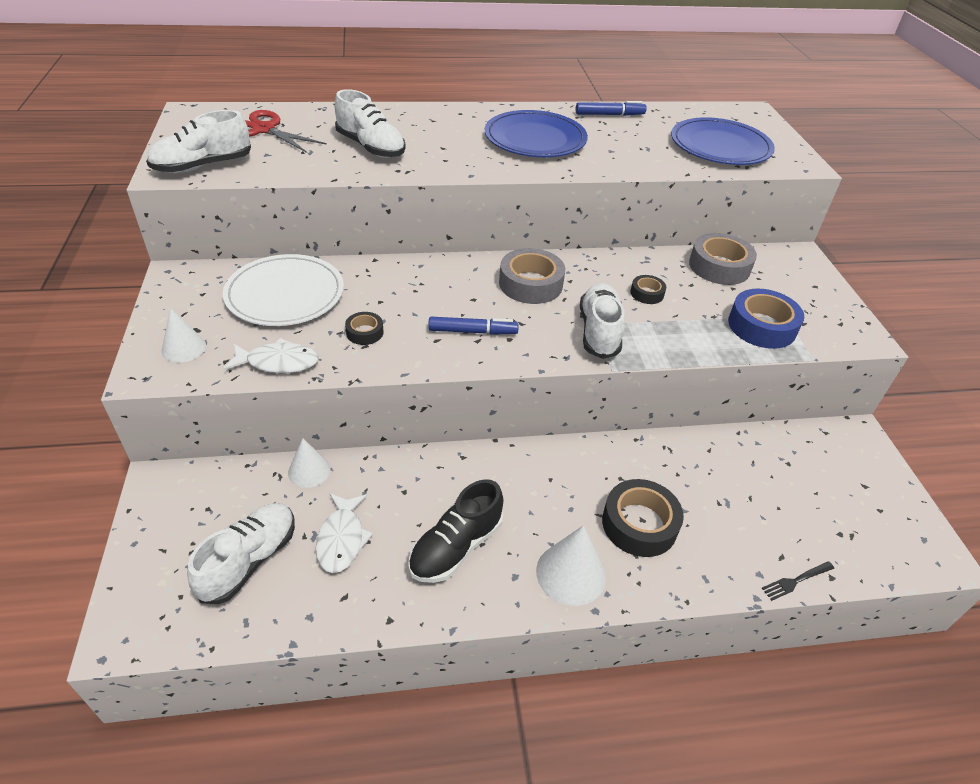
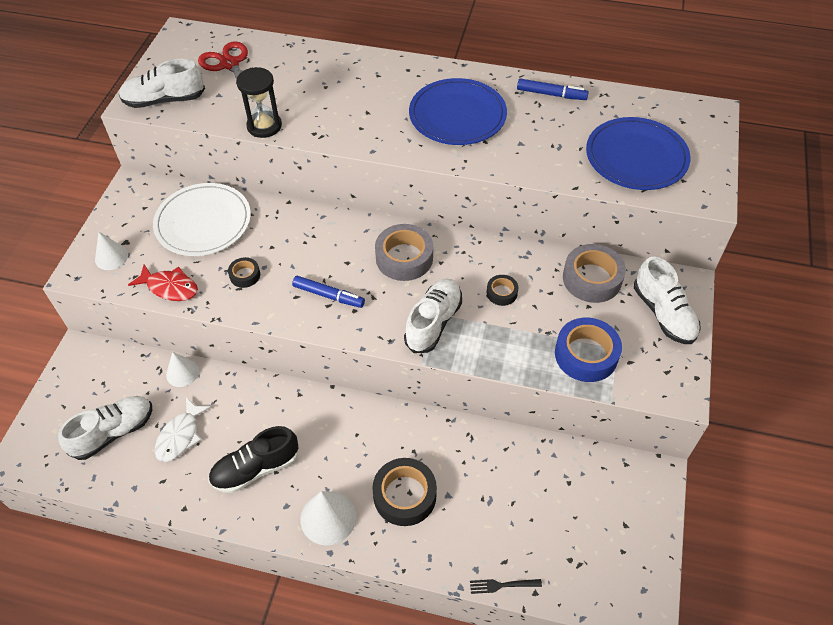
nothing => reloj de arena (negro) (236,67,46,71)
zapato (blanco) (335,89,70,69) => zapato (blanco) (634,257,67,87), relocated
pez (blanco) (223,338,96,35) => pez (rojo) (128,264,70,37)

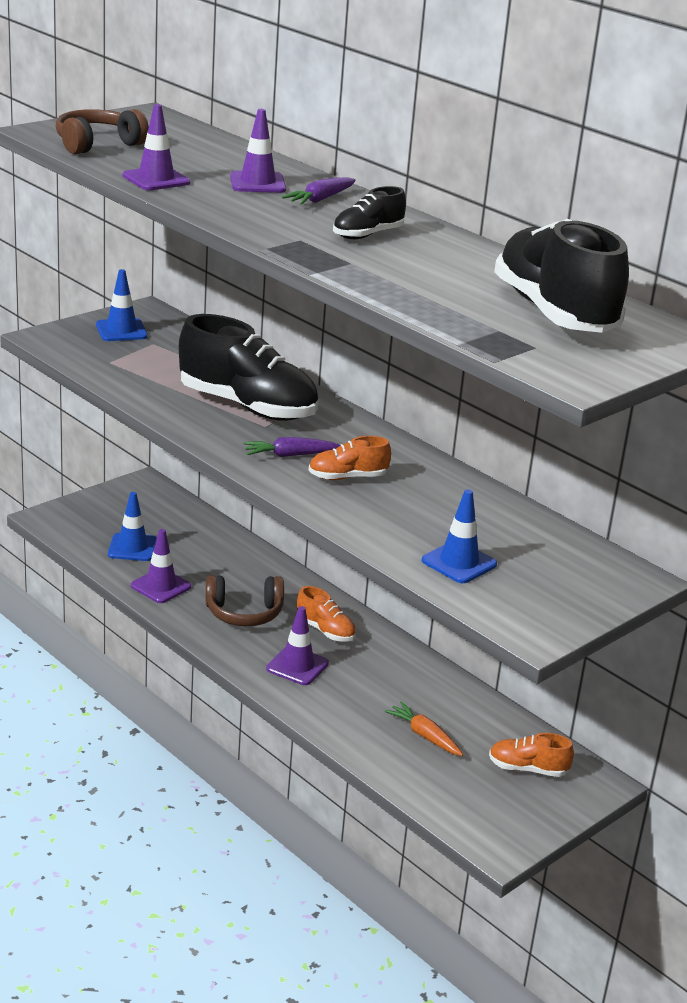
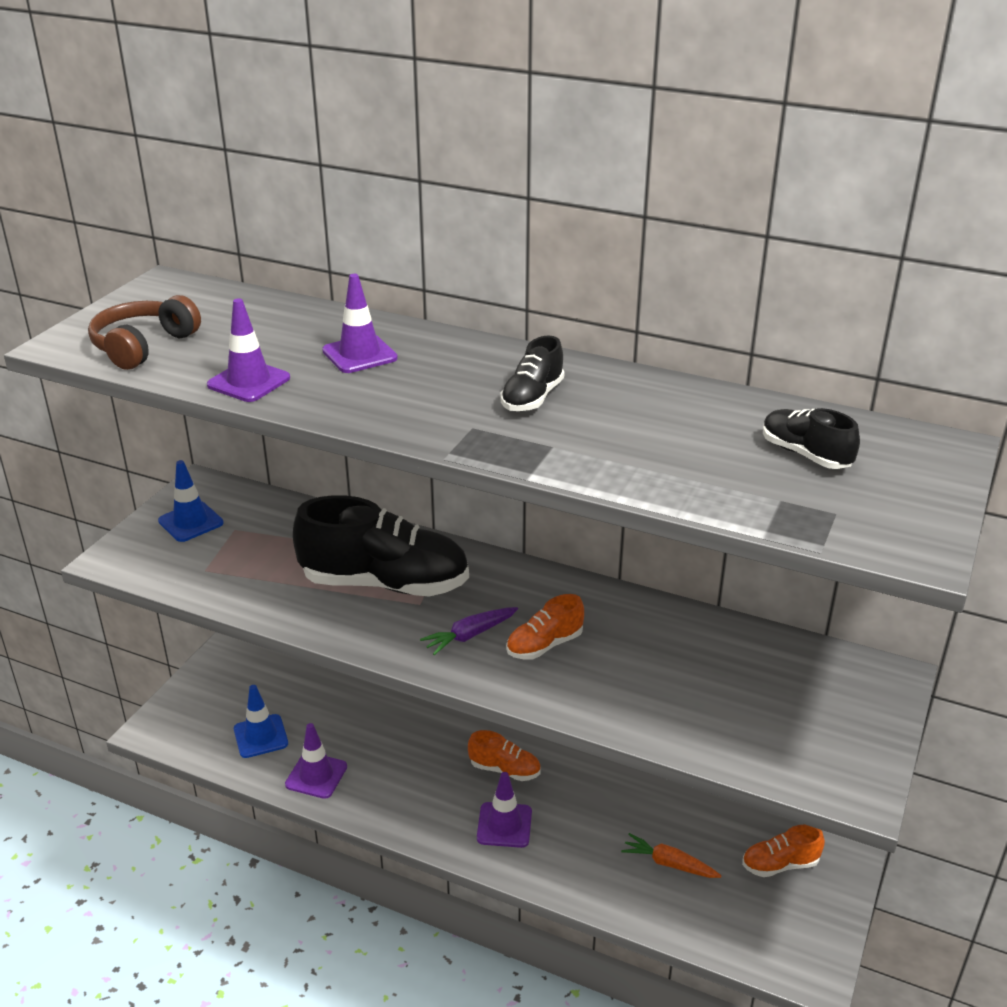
auriculares (marrón) (206,575,78,51) => nothing
zanahoria (morado) (282,177,74,28) => nothing
cono de tráfico (azul) (422,489,75,94) => nothing
zapato (negro) (494,219,135,114) => zapato (negro) (763,408,97,61), x0.48

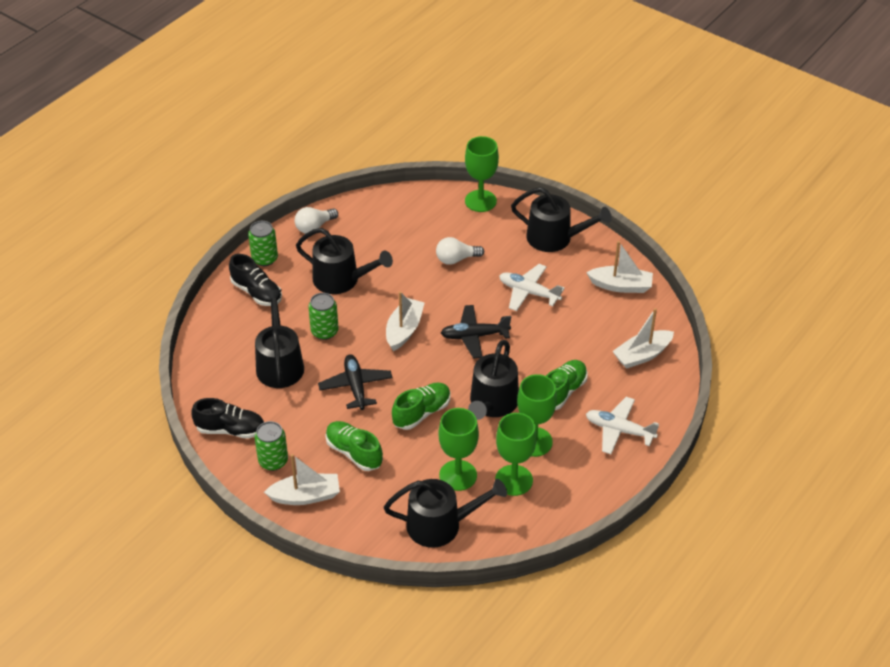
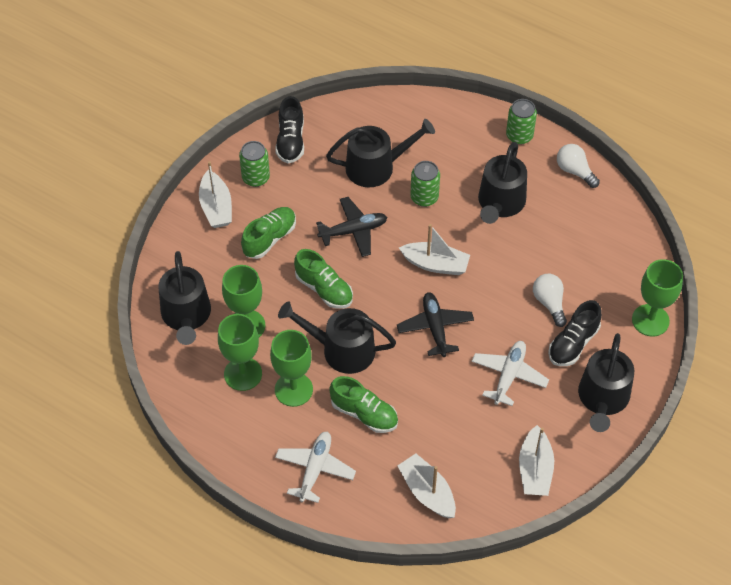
zapato (negro) (229,254,53,52) => zapato (negro) (548,300,54,66), relocated

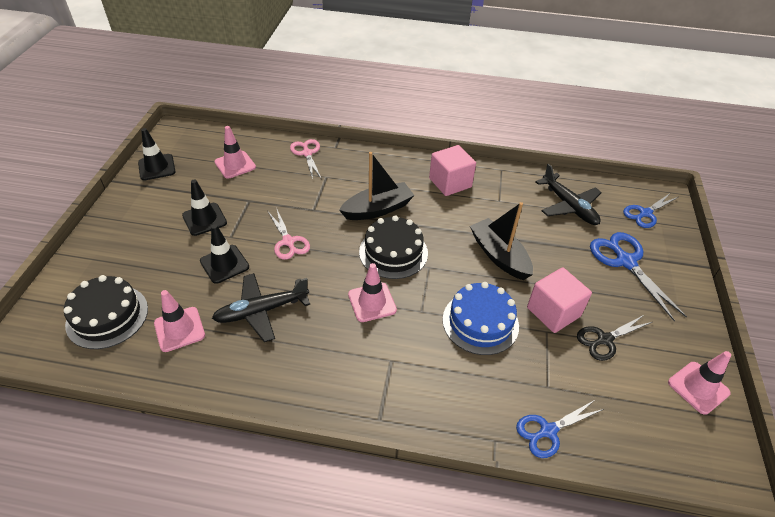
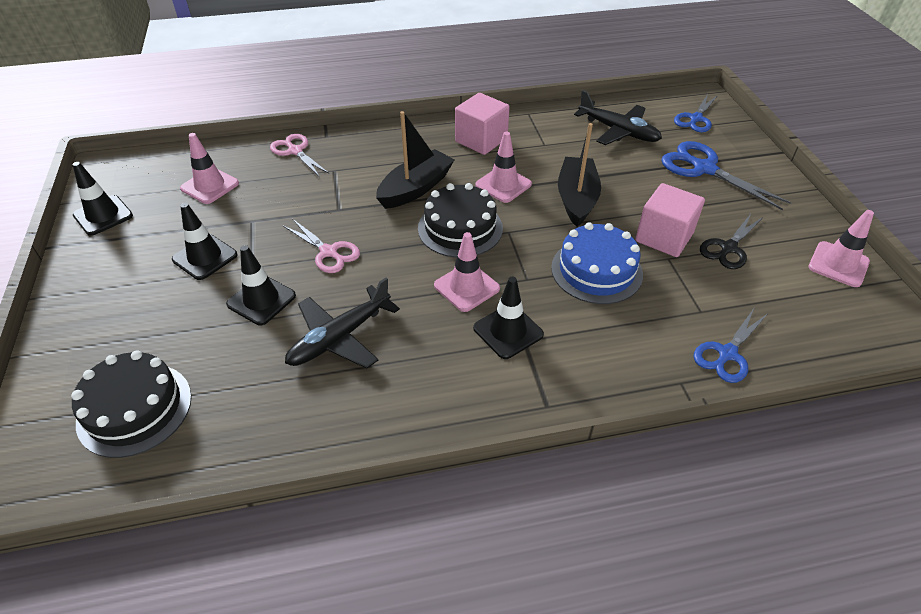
nothing => cono de tráfico (negro) (473,277,71,82)
cono de tráfico (rosa) (154,290,51,62) => cono de tráfico (rosa) (475,132,57,71), relocated
barco (negro) (470,202,63,78) => barco (negro) (558,123,43,104), 60 degrees clockwise

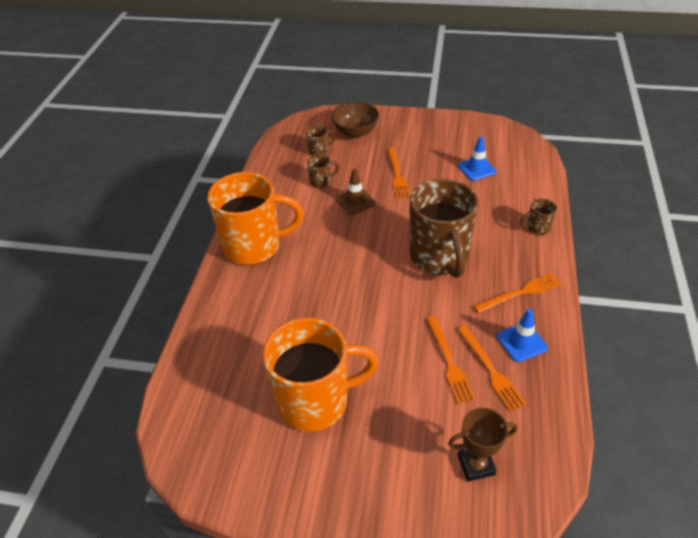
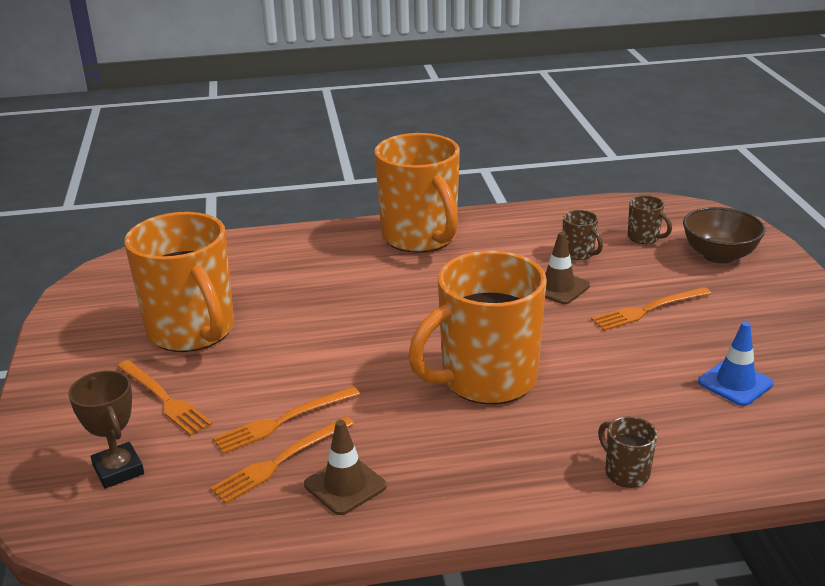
tenedor (naranja) (473,273,89,40) => tenedor (naranja) (117,360,96,76), relocated
taza (marrón) (410,179,69,99) => taza (naranja) (408,251,139,153)
cono de tráfico (azul) (497,309,51,53) => cono de tráfico (marrón) (304,420,83,95)

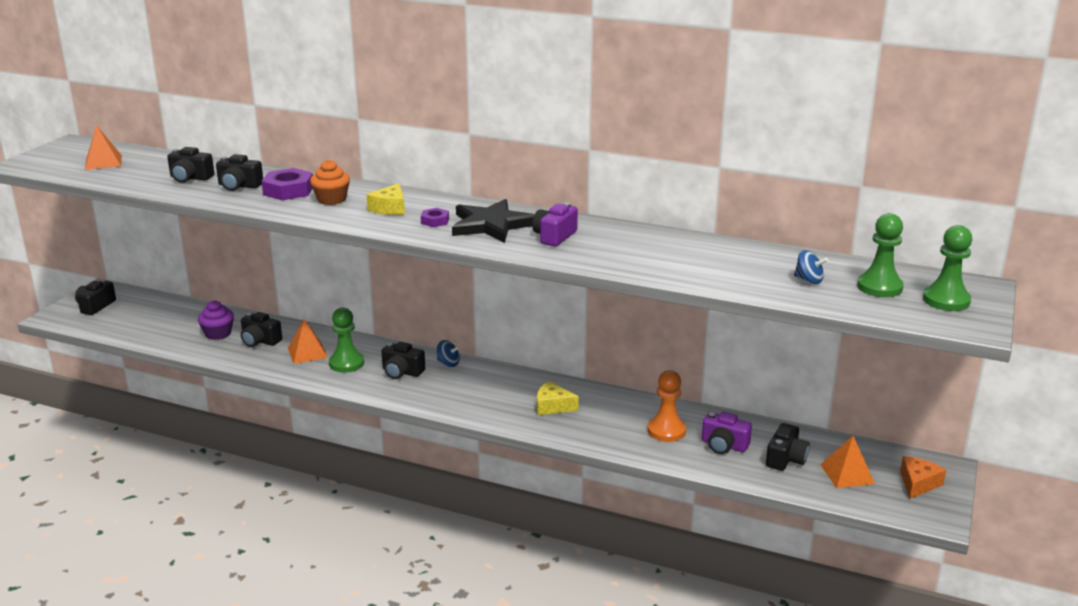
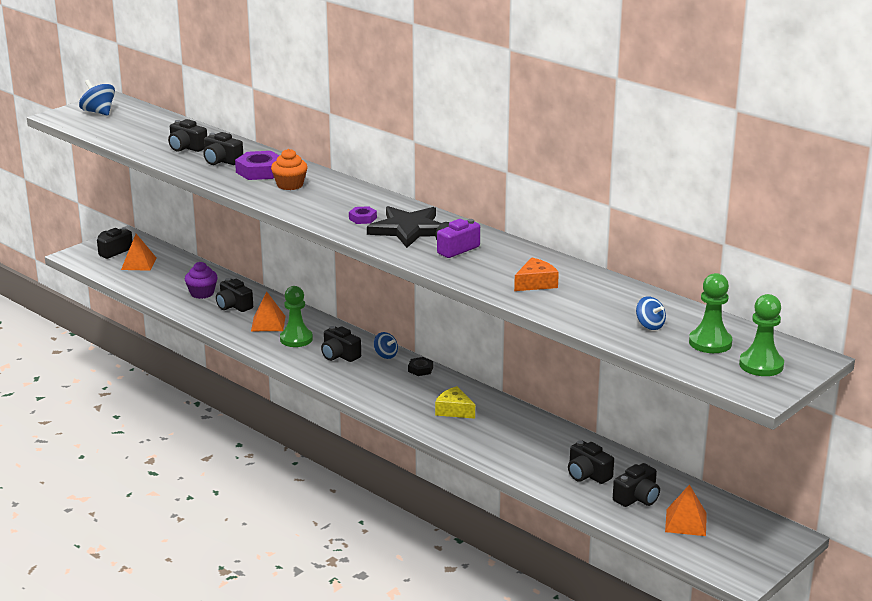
queso (amarillo) (366,183,39,32) => nothing
peón (naranja) (648,370,38,72) => nothing
nothing => peonza (azul) (79,80,36,36)
nothing => tuerca (negro) (408,357,25,19)
pirámide (naranja) (85,126,37,44) => pirámide (naranja) (121,234,35,37), relocated
queso (naranja) (900,456,46,43) => queso (naranja) (514,258,45,33), relocated
cámara (morado) (702,412,50,42) => cámara (negro) (568,440,46,44)

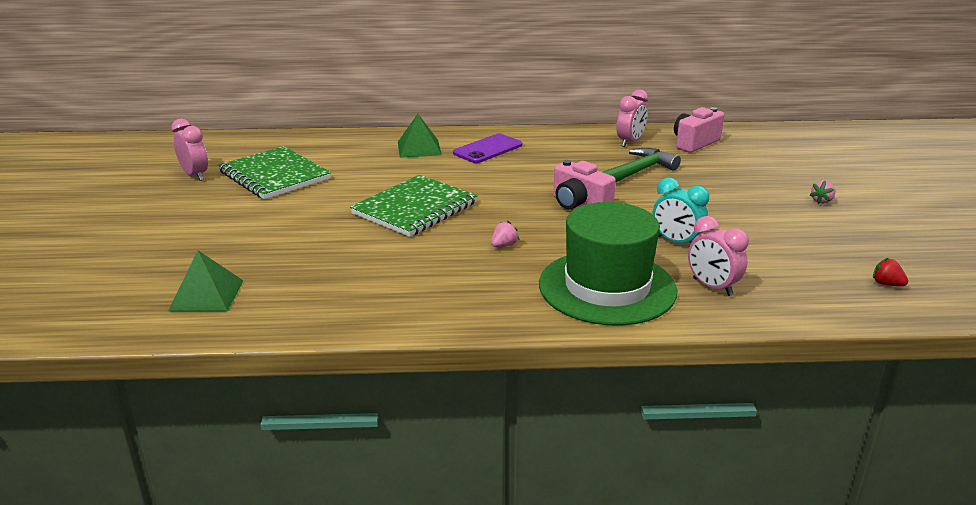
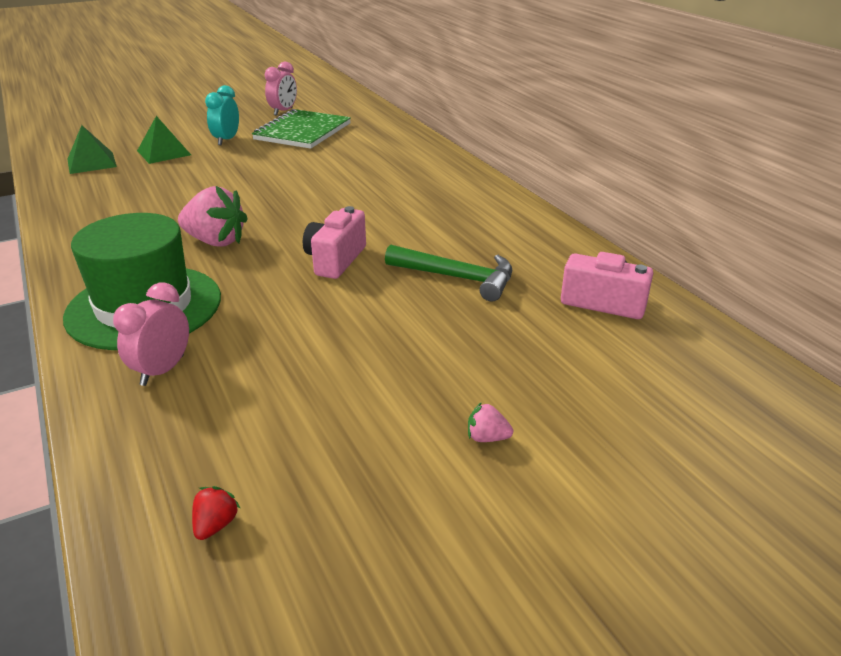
cuaderno (verde) (350,175,128,62) => nothing
móvil (morado) (453,134,69,29) => nothing
despertador (rosa) (616,90,32,57) => nothing
pirámide (verde) (398,114,44,44) => pirámide (verde) (137,116,54,48), relocated
despertador (turquesa) (653,178,56,66) => despertador (turquesa) (205,85,34,60), relocated
fresa (rosa) (491,221,28,26) => fresa (rosa) (178,186,70,60), x2.24

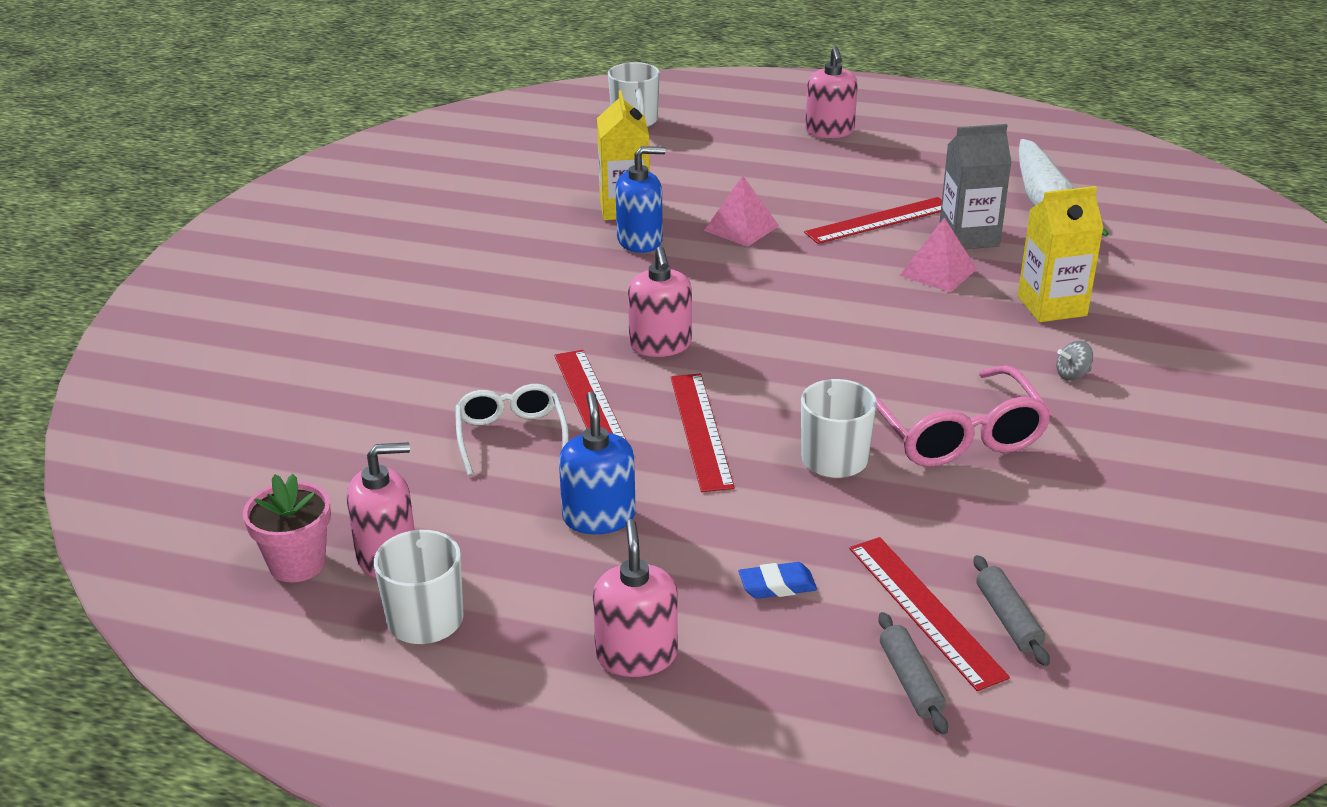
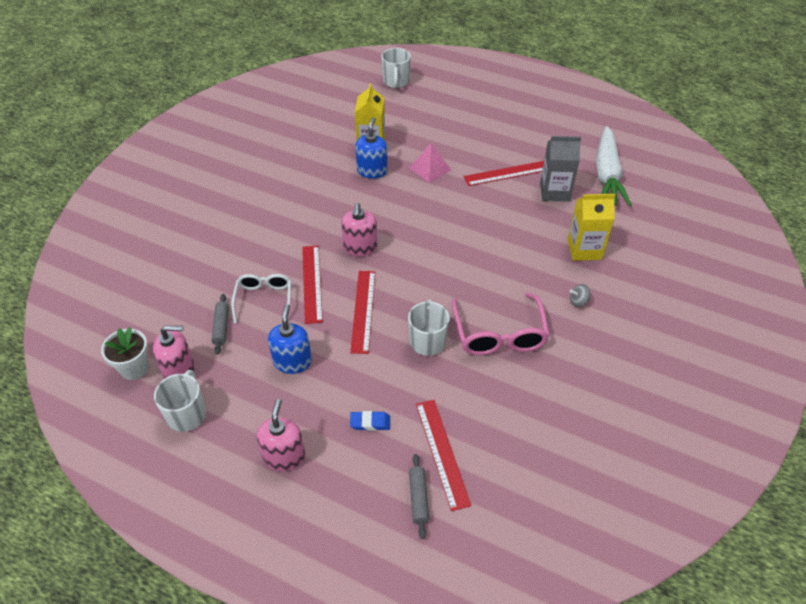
dispensador de jabón (rosa) (805,46,53,92) => nothing
pirámide (rosa) (900,218,77,75) => nothing
rodillo (gris) (973,555,77,111) => rodillo (gris) (211,294,18,60), relocated
maceta (rosa) (243,474,88,108) => maceta (blanco) (101,327,48,53)
dispensador de jabón (azul) (616,146,49,107) => dispensador de jabón (azul) (355,117,33,62), 75 degrees counterclockwise

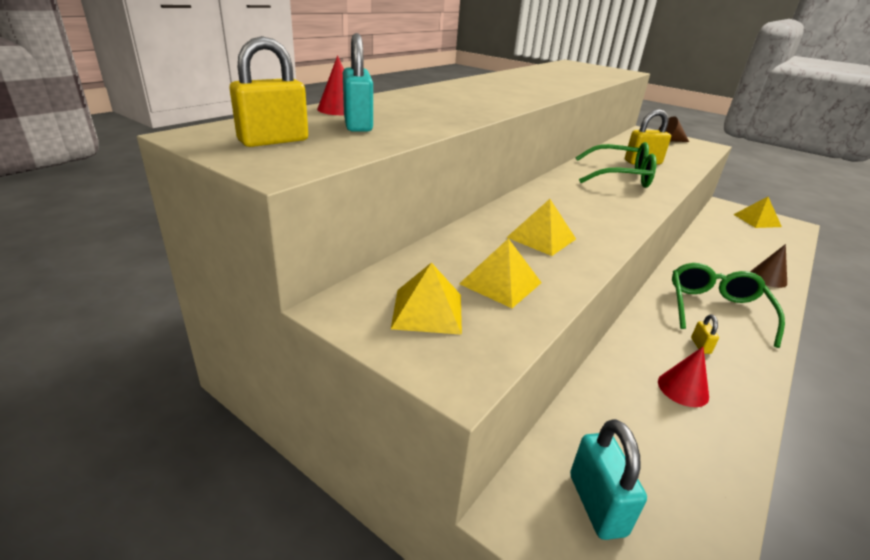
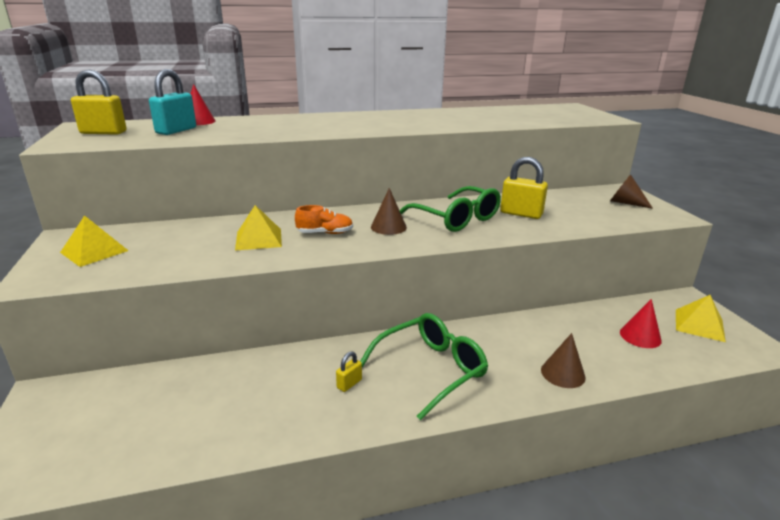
pirámide (amarillo) (459,238,83,70) => nothing
candado (turquesa) (570,419,77,121) => nothing
nothing => zapato (naranja) (295,205,58,29)
nothing => cono (marrón) (371,188,36,47)
cono (rojo) (658,347,51,60) => cono (rojo) (620,299,42,49), relocated

